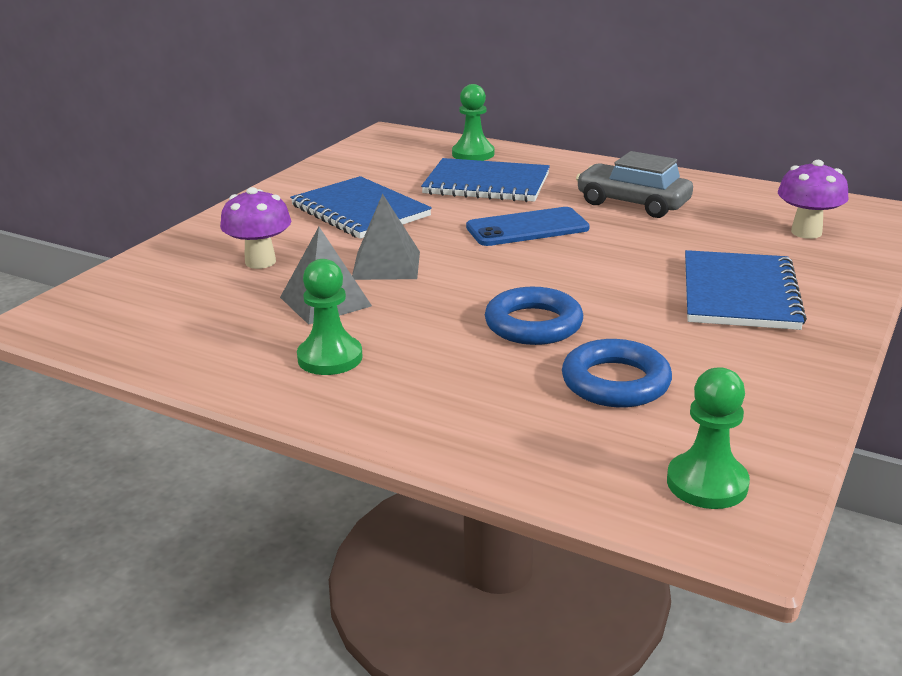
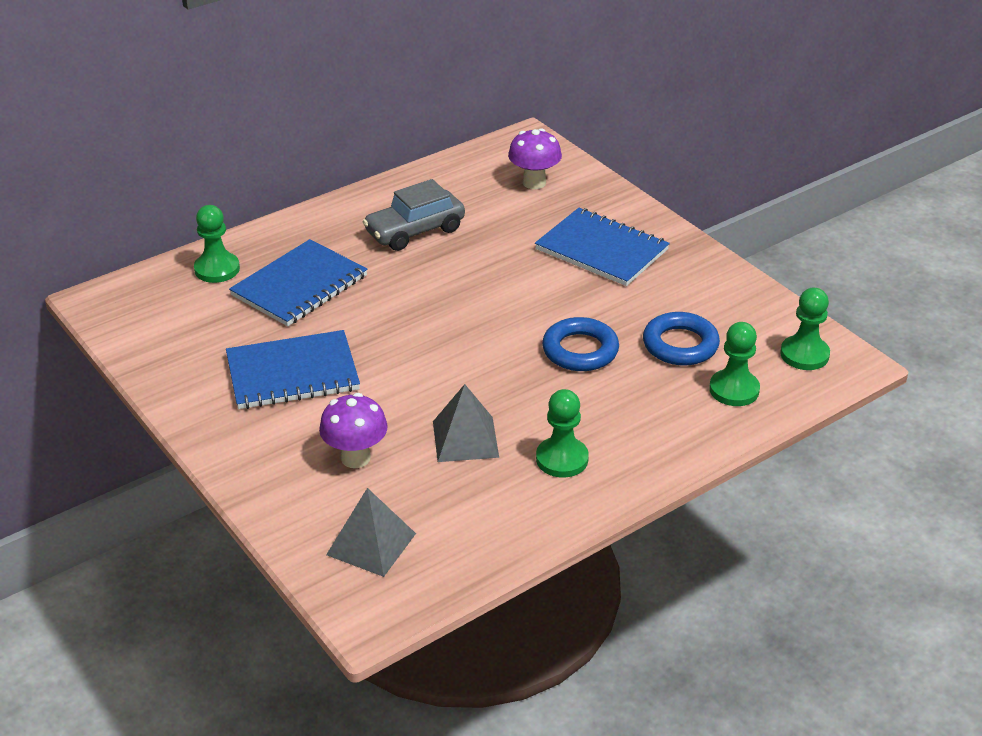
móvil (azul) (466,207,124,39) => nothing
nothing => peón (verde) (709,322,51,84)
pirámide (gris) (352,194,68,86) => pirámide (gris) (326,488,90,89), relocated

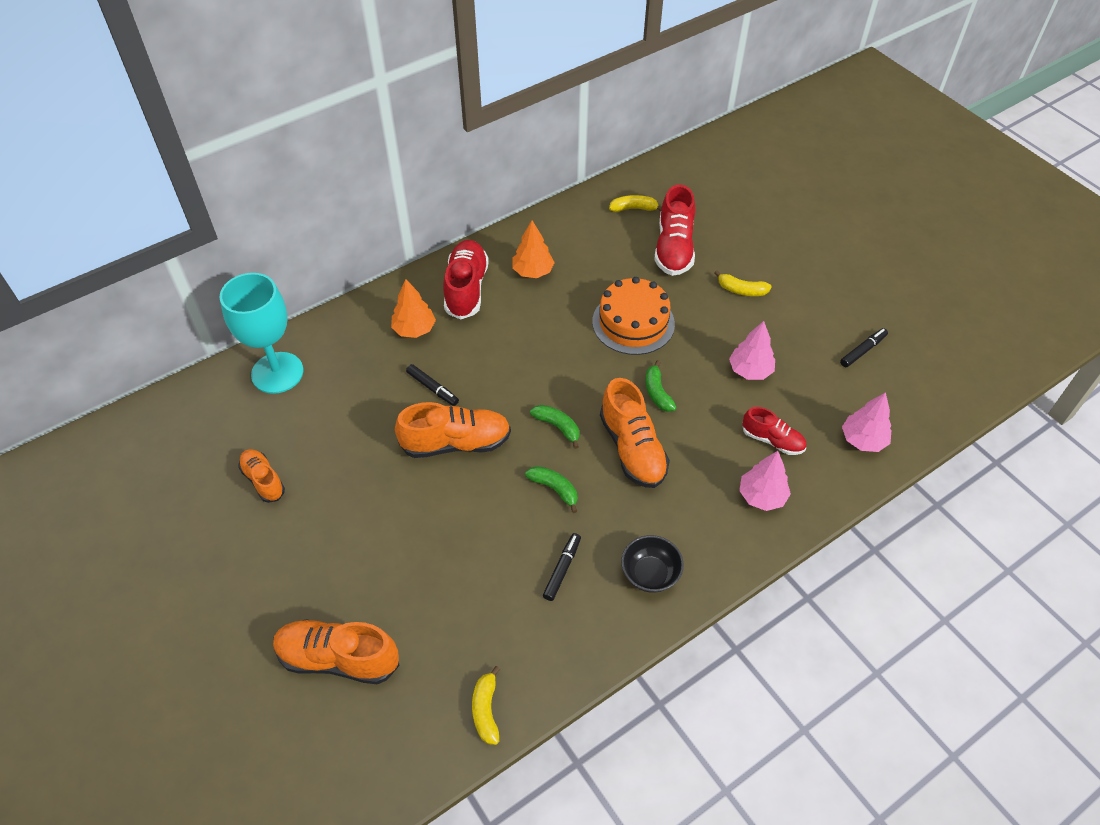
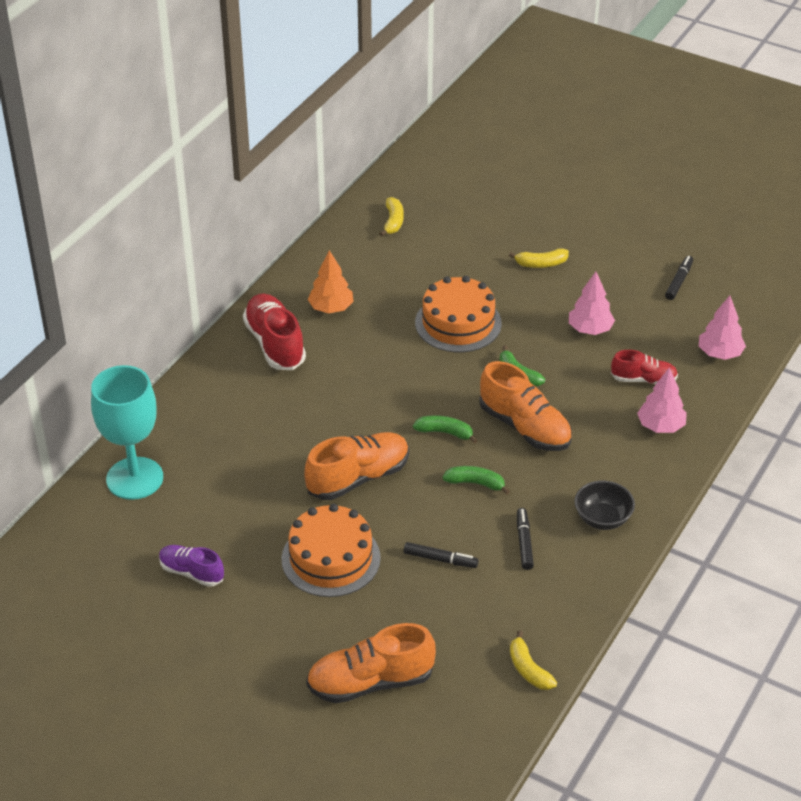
árbol (naranja) (391,279,45,59) => nothing
zapato (rojo) (654,184,41,92) => nothing
nothing => tarta (naranja) (281,504,100,93)
rotulador (negro) (406,364,53,42) => rotulador (negro) (404,542,75,26), relocated
zapato (naranja) (238,449,47,54) => zapato (morado) (159,545,65,42)
plátano (amarillo) (609,195,53,17) => plátano (amarillo) (380,197,24,39), 120 degrees clockwise

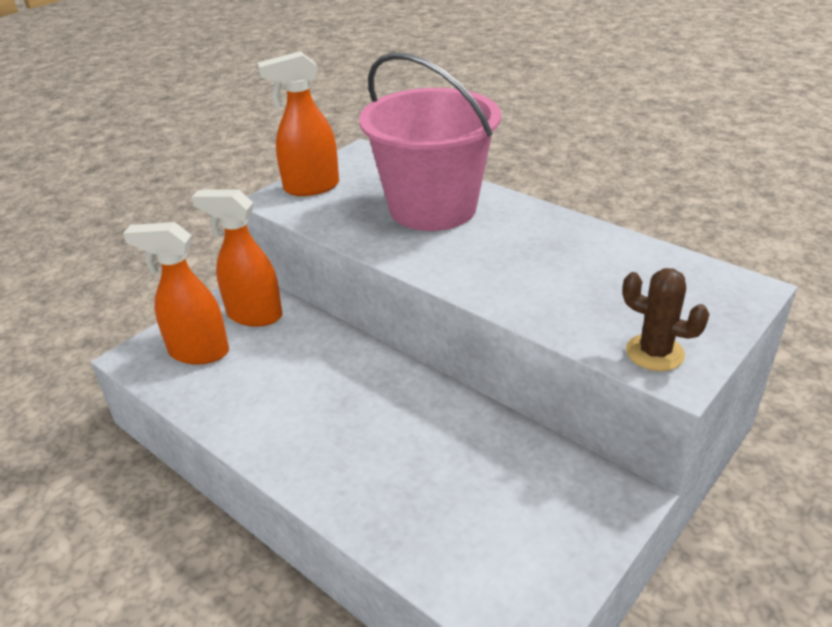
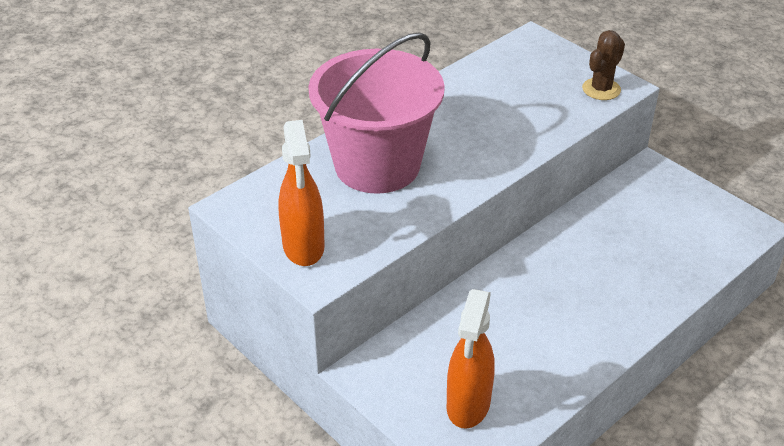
pulverizador (naranja) (192,190,91,137) => nothing

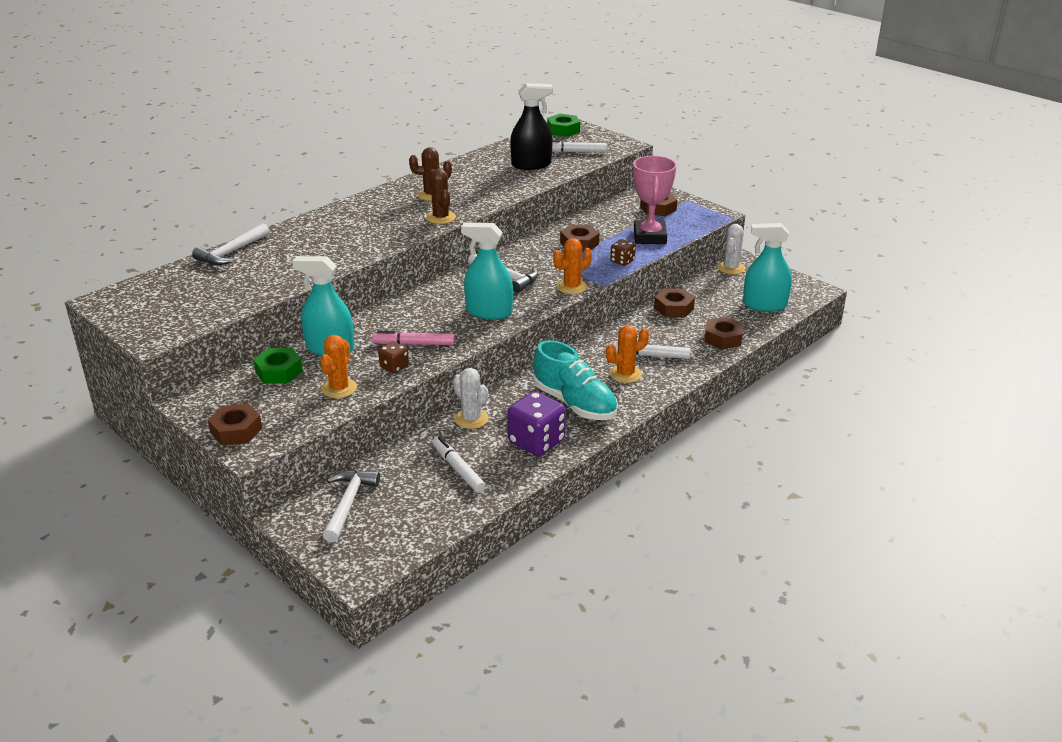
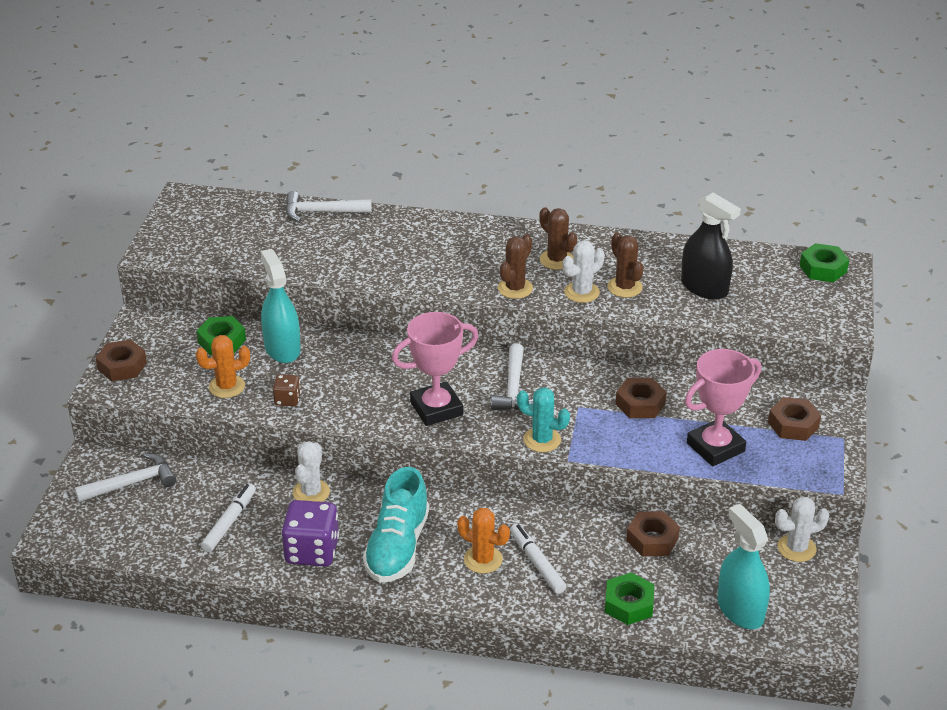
rotulador (rosa) (372,331,83,14) => nothing
rotulador (blanco) (552,140,54,12) => nothing
dado (marrón) (610,239,26,27) => nothing
nothing => cactus (blanco) (563,240,42,63)
nothing => cactus (marrón) (607,233,37,65)
pulverizador (turquesa) (461,222,52,98) => trofeo (rosa) (392,312,86,114)
cactus (naranja) (553,238,39,56) => cactus (turquesa) (517,387,53,65)
tuerca (marrón) (704,316,39,34) => tuerca (verde) (605,572,49,53)

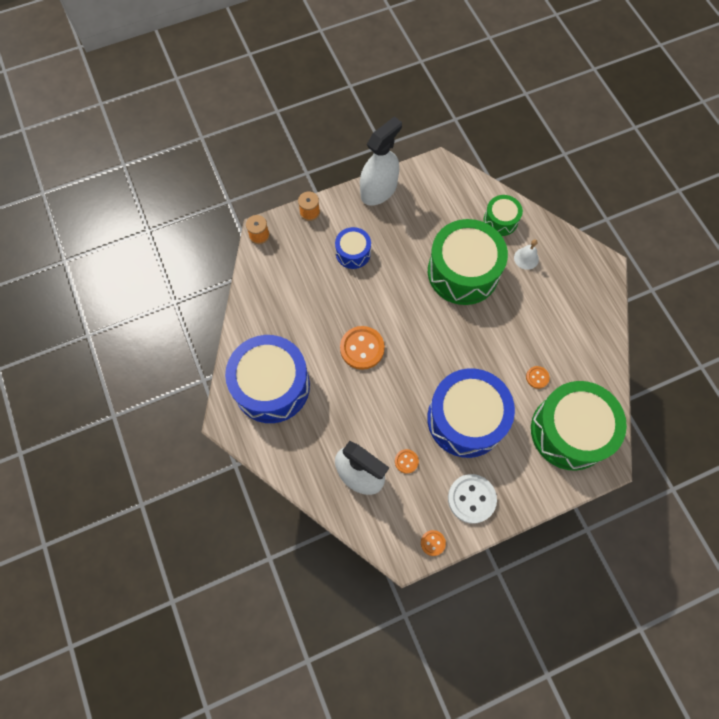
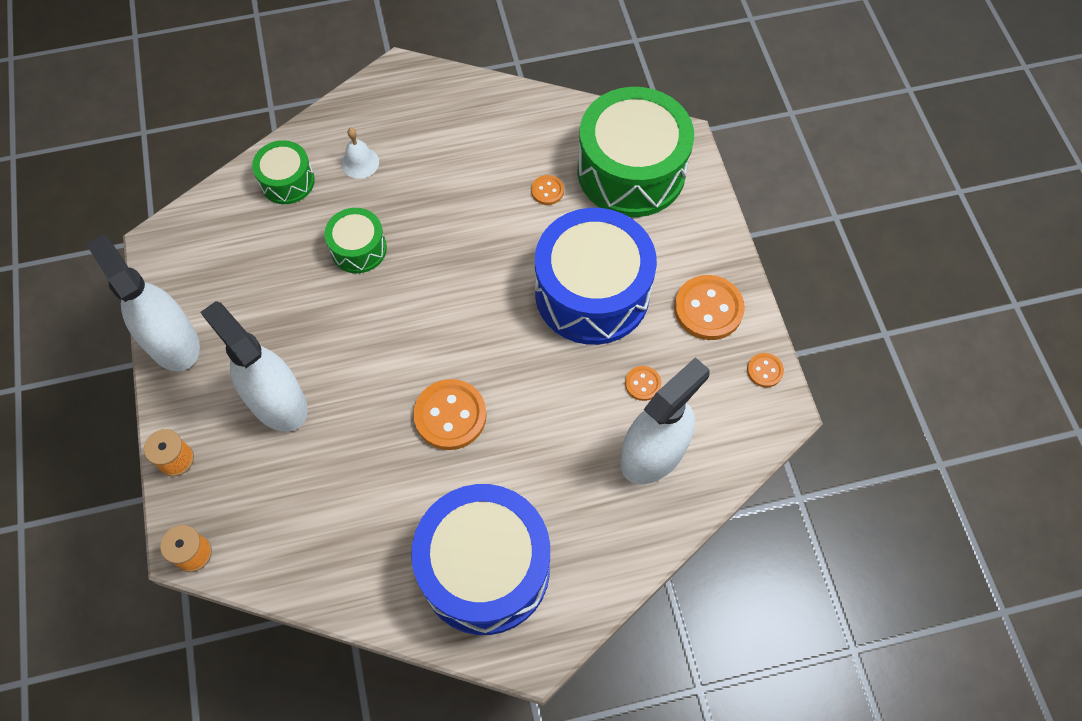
tambor (azul) (335,227,36,42) => pulverizador (blanco) (201,301,107,131)
botón (blanco) (448,474,49,50) => botón (naranja) (674,275,71,65)
tambor (verde) (428,219,80,86) => tambor (verde) (325,208,62,65), x0.50

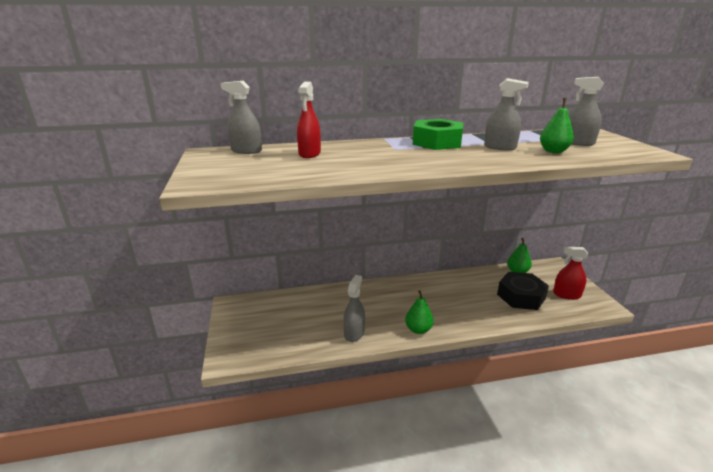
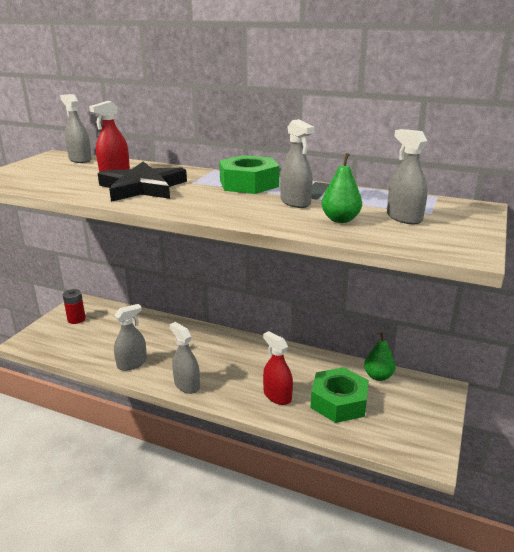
nothing => pila (rojo) (63,289,23,35)
nothing => estrella (negro) (98,161,89,41)
pulverizador (rojo) (553,247,35,53) => pulverizador (rojo) (263,331,30,74), relocated
pera (verde) (405,290,29,44) => pulverizador (gris) (170,322,30,72)
tuerca (negro) (497,272,52,38) => tuerca (verde) (310,367,59,56)

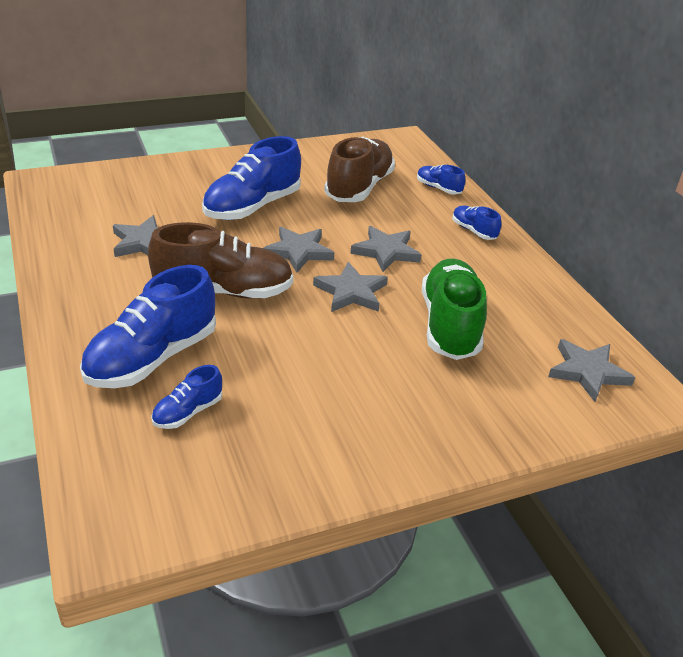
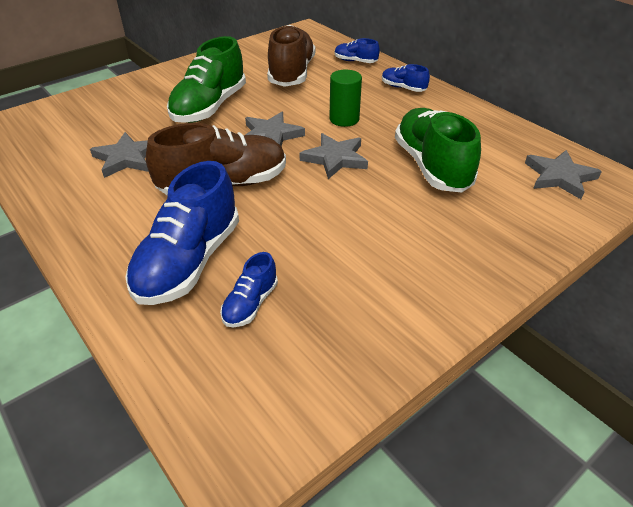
estrella (gris) (350,226,71,46) => cilindro (verde) (329,70,33,57)
zapato (azul) (202,136,99,84) => zapato (verde) (167,36,79,87)

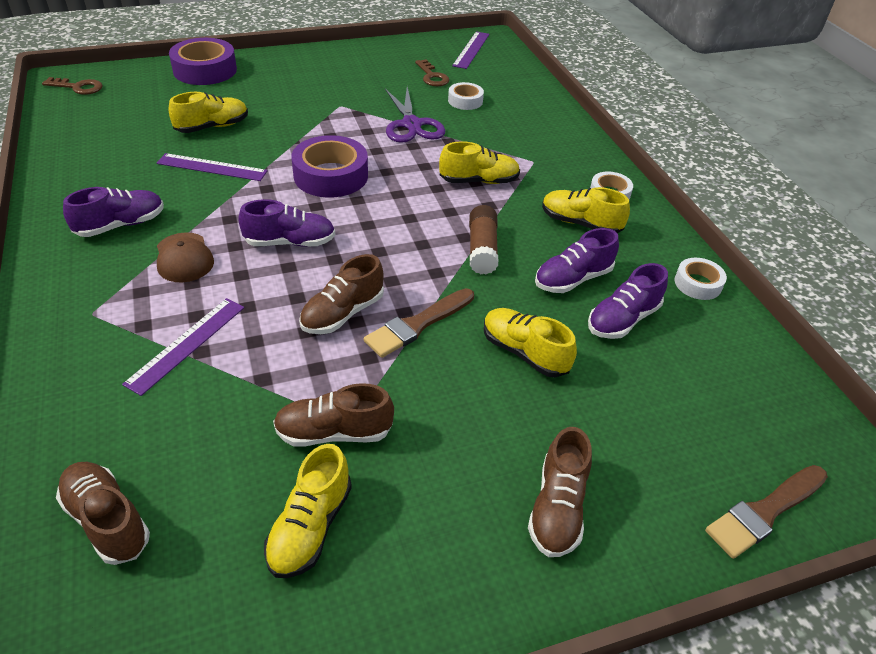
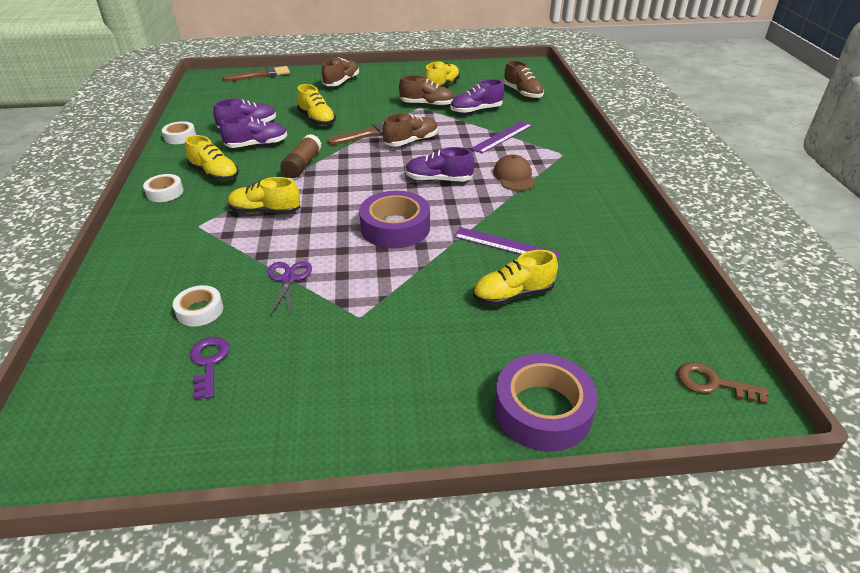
regla (morado) (452,31,37,38) => nothing
zapato (morado) (63,187,101,50) => zapato (morado) (451,79,53,35), relocated
llave (marrón) (415,59,34,28) => llave (morado) (190,337,39,63)
tijeras (morado) (385,87,60,56) => tijeras (morado) (268,261,44,55), x0.66

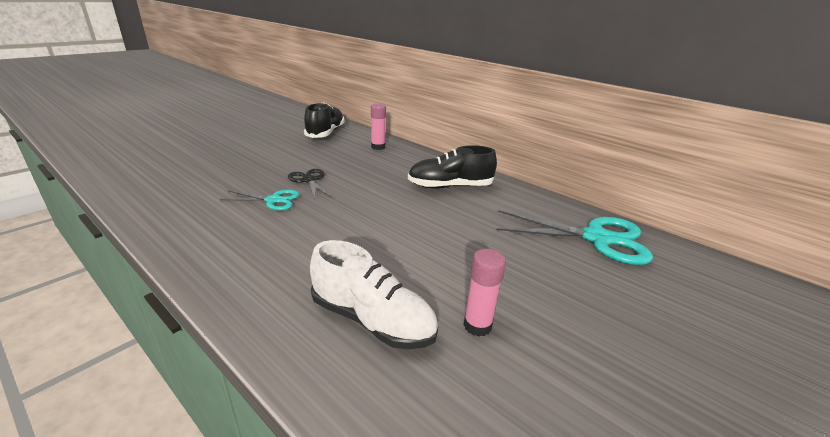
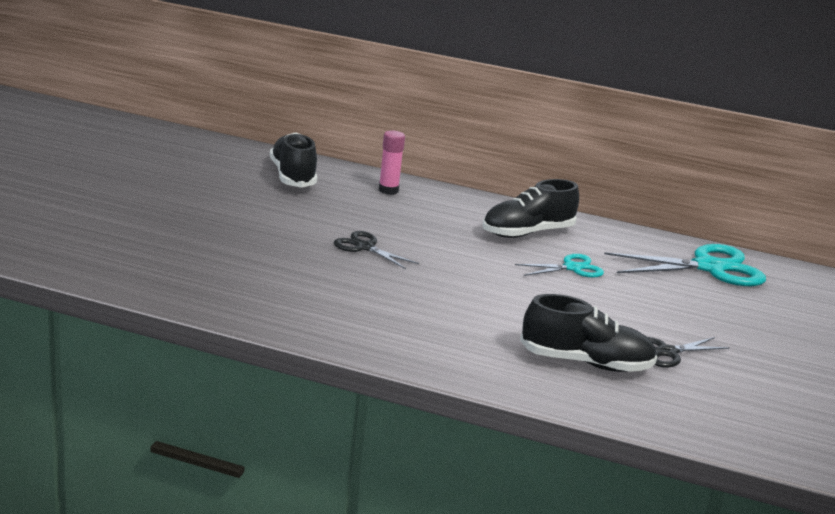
tijeras (turquesa) (220,190,80,21) => tijeras (turquesa) (515,254,89,24), relocated
barra de pegamento (rosa) (463,249,43,88) => tijeras (negro) (648,337,82,31)
zapato (blanco) (310,240,128,109) => zapato (negro) (520,294,137,78)

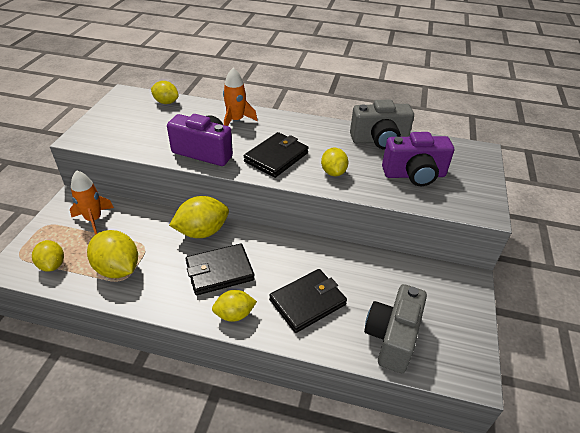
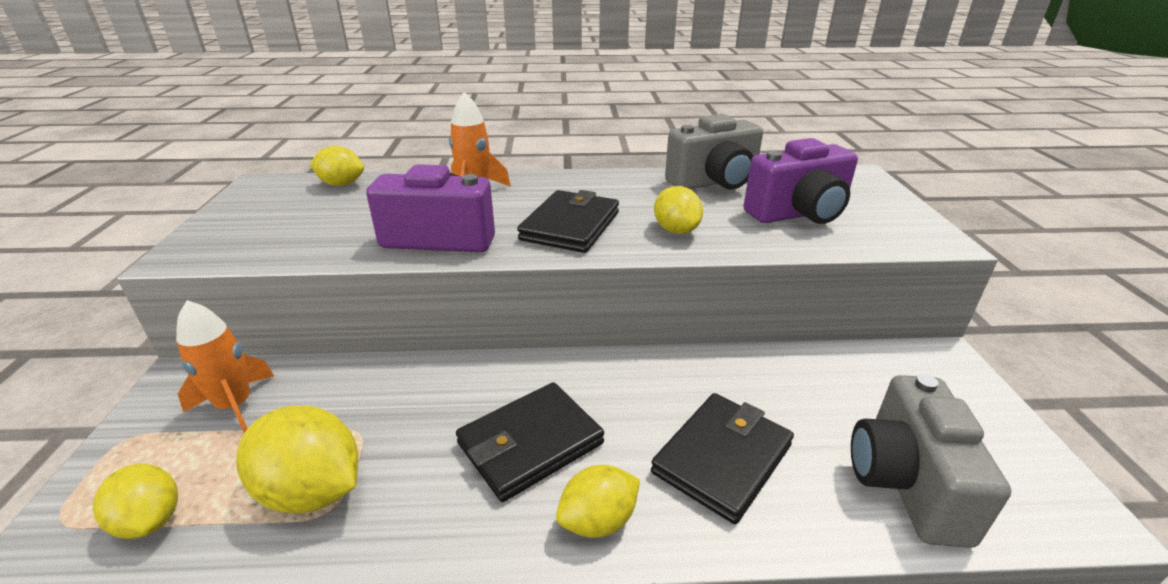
limón (amarillo) (169,196,60,42) => nothing

